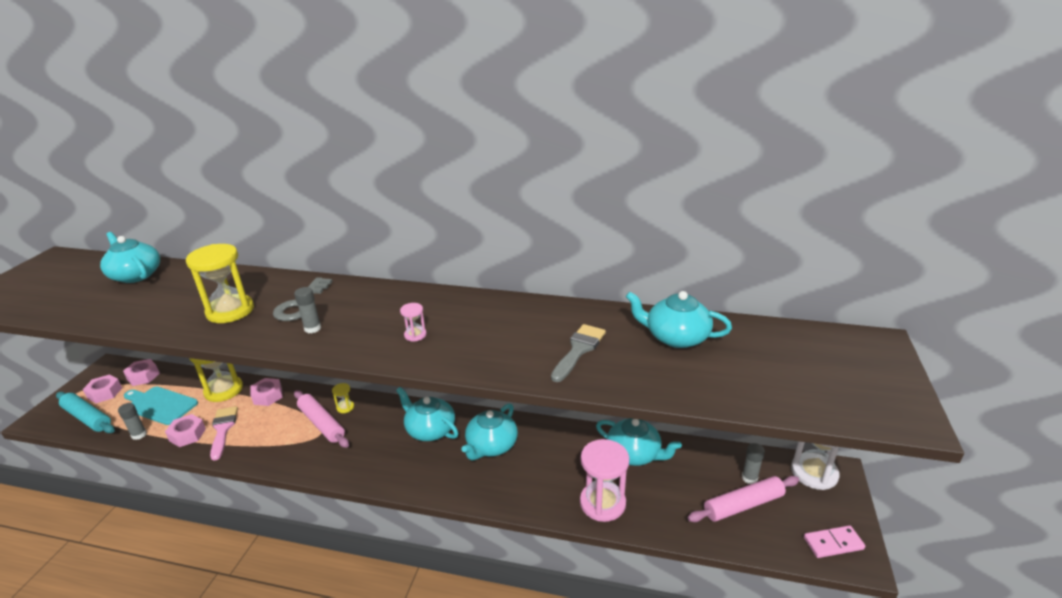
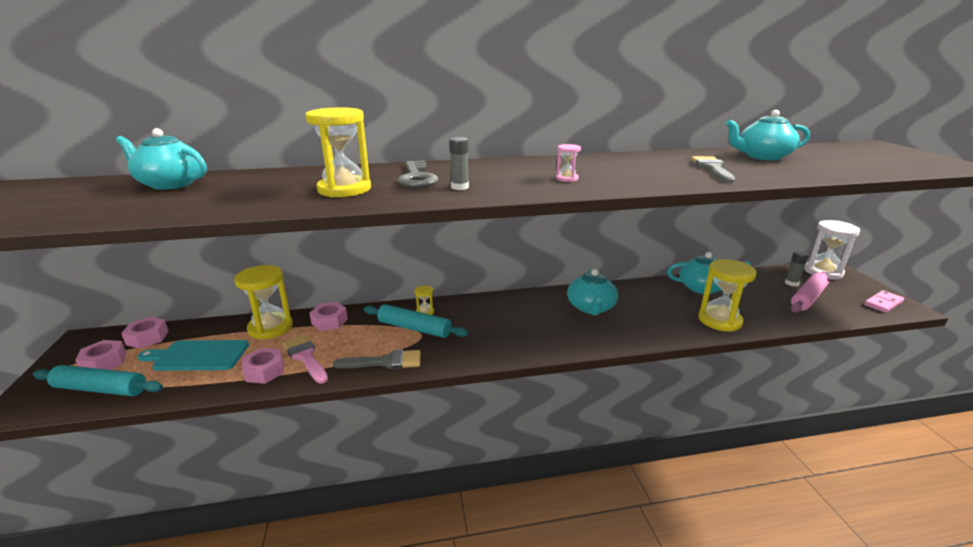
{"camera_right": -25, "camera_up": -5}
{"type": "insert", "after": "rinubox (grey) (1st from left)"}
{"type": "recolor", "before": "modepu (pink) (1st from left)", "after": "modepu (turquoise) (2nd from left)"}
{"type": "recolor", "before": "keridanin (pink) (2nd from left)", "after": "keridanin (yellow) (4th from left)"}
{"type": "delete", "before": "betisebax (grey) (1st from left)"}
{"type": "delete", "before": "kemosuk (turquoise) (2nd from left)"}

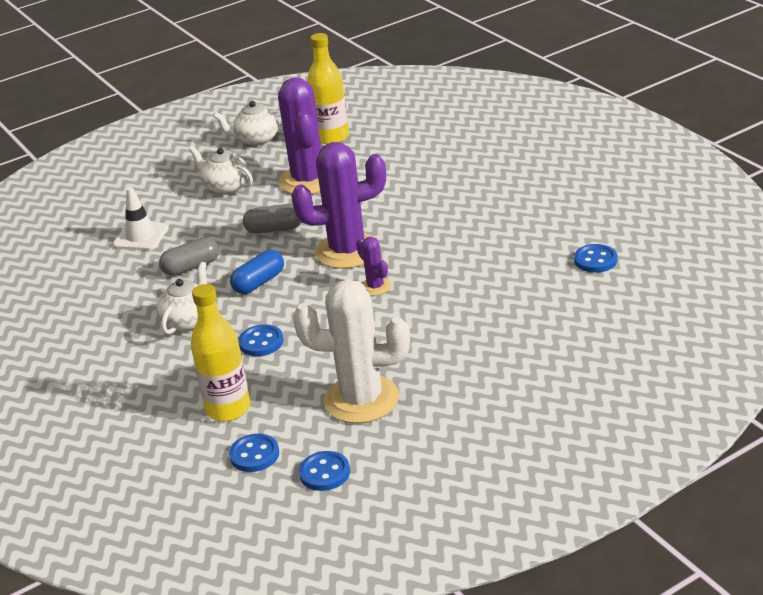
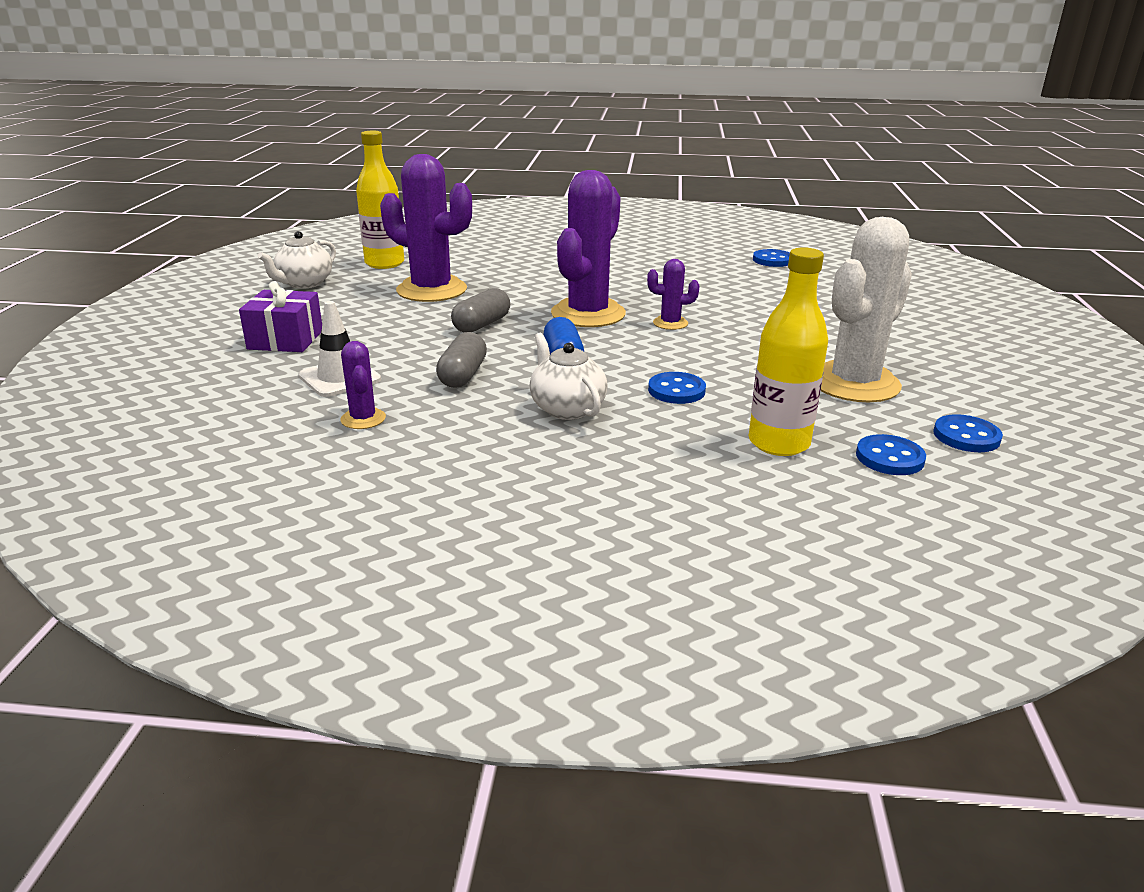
{"camera_right": -55, "camera_up": -5}
{"type": "insert", "after": "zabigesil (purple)"}
{"type": "insert", "after": "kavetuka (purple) (1st from left)"}
{"type": "delete", "before": "kemosuk (white) (2nd from left)"}

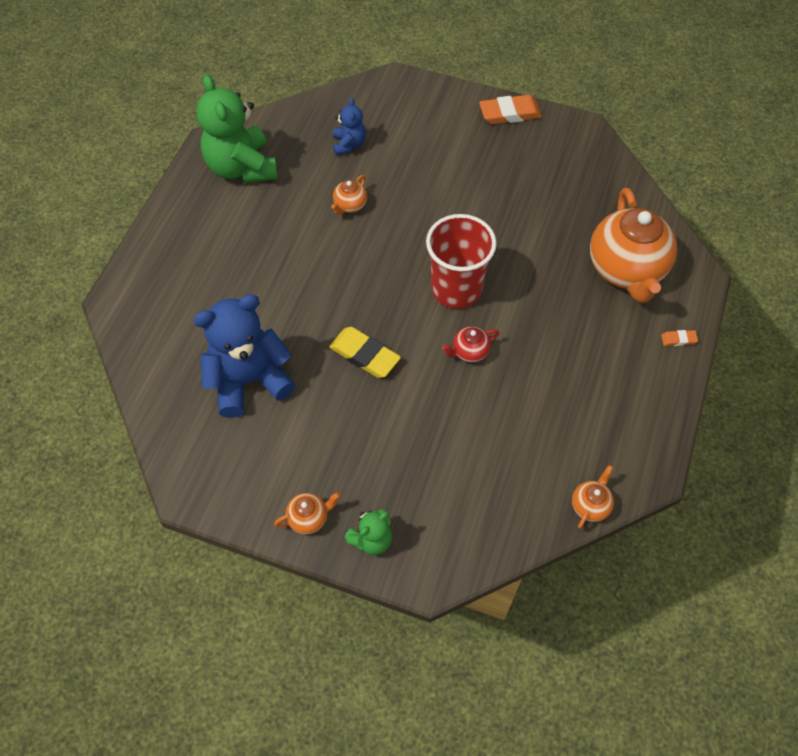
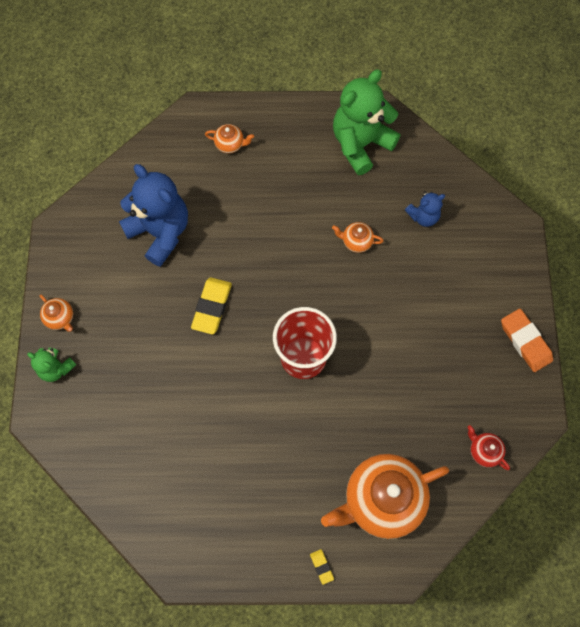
{"camera_right": 70, "camera_up": 10}
{"type": "move", "before": "kemosuk (orange) (3rd from left in the first image)", "after": "kemosuk (orange) (2nd from left)"}
{"type": "recolor", "before": "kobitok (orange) (2nd from left)", "after": "kobitok (yellow) (2nd from left)"}
{"type": "move", "before": "kemosuk (red)"}

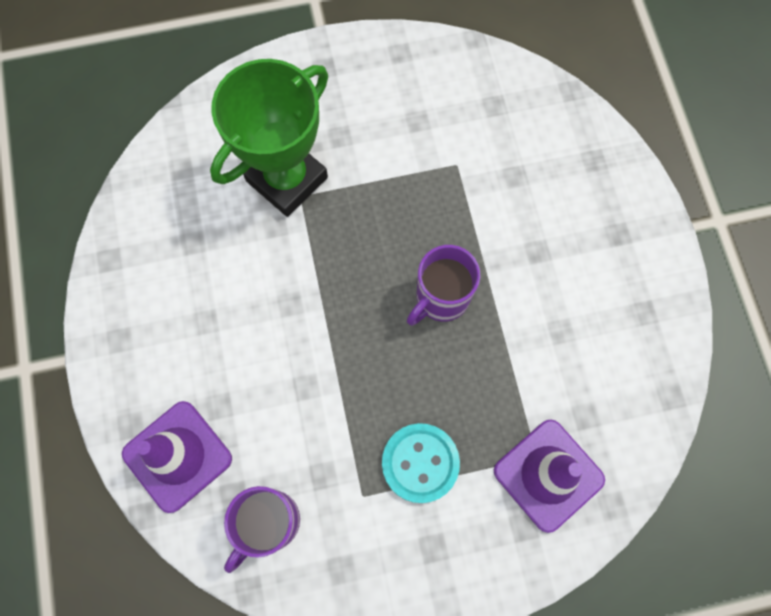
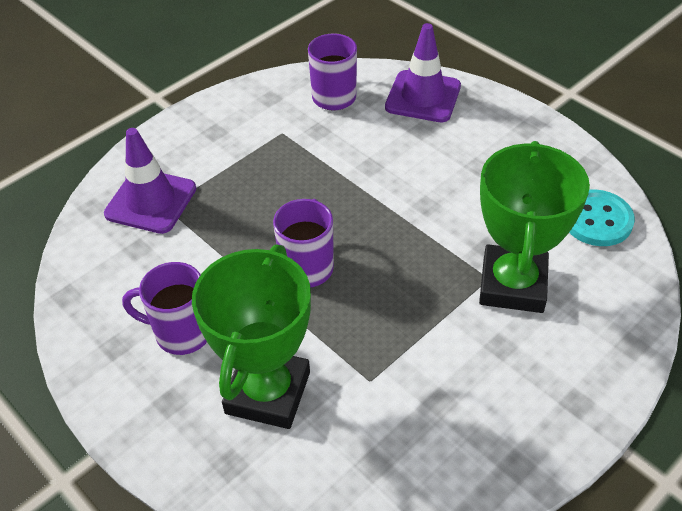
{"camera_right": 150, "camera_up": -25}
{"type": "insert", "after": "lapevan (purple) (1st from left)"}
{"type": "insert", "after": "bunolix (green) (1st from left)"}
{"type": "move", "before": "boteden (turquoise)"}

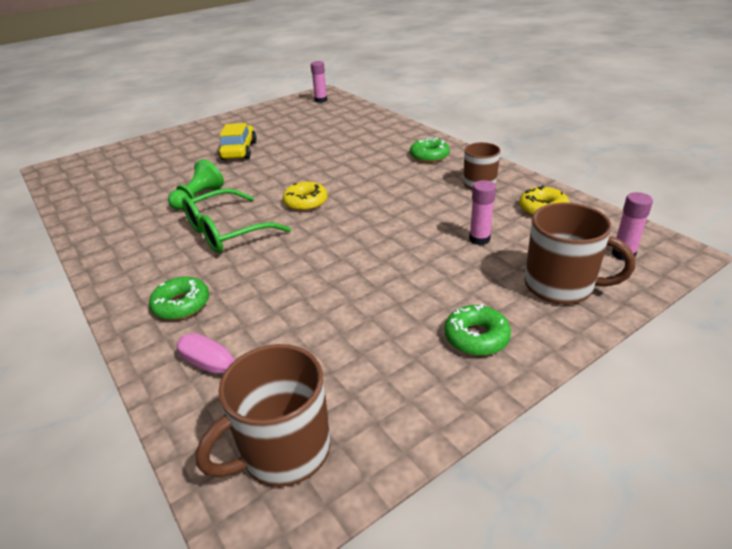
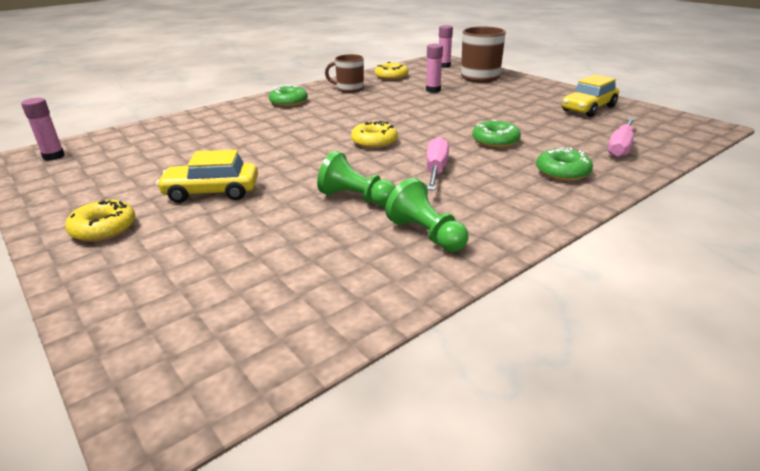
{"camera_right": -95, "camera_up": -5}
{"type": "insert", "after": "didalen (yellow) (1st from left)"}
{"type": "insert", "after": "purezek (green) (2nd from left)"}
{"type": "replace", "before": "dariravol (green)", "after": "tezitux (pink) (1st from left)"}
{"type": "move", "before": "didalen (green) (3rd from left in the first image)", "after": "didalen (green) (2nd from left)"}
{"type": "insert", "after": "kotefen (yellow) (2nd from left)"}
{"type": "delete", "before": "lapevan (brown) (1st from left)"}

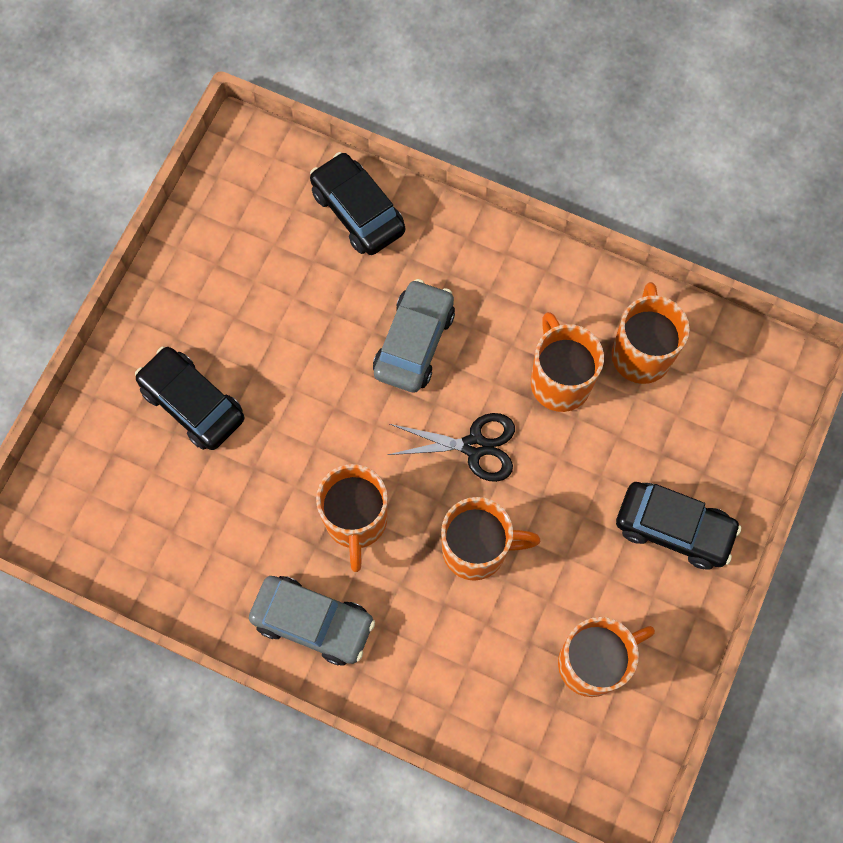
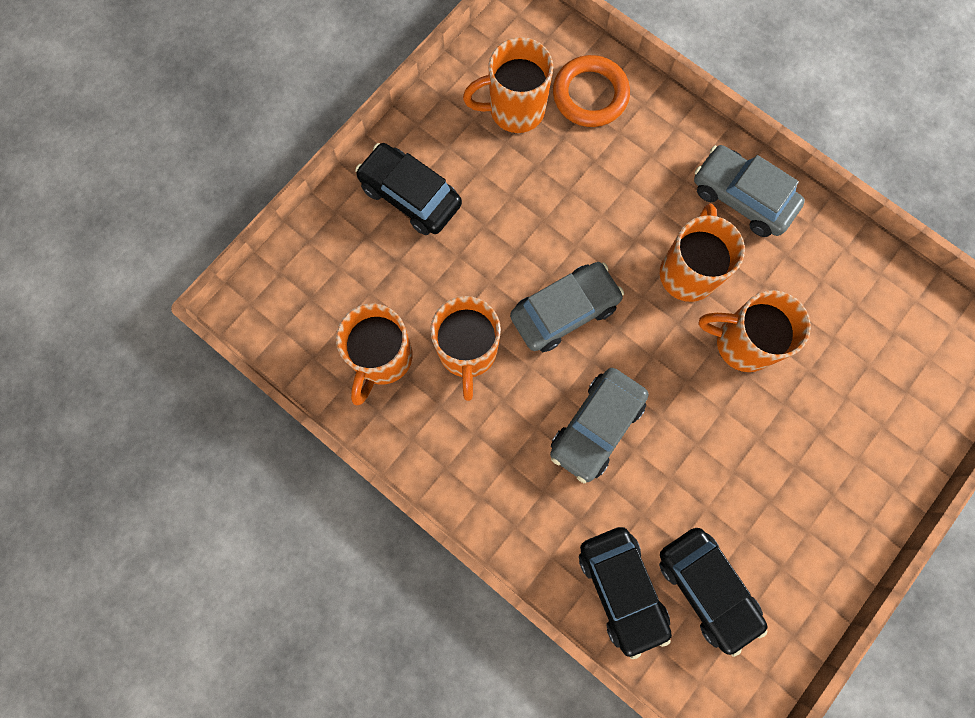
{"camera_right": -165, "camera_up": 5}
{"type": "replace", "before": "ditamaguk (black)", "after": "kotefen (grey) (1st from left)"}
{"type": "insert", "after": "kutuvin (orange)"}
{"type": "move", "before": "kotefen (black) (1st from left in the first image)", "after": "kotefen (black) (3rd from left)"}
{"type": "move", "before": "lapevan (orange) (2nd from left in the first image)", "after": "lapevan (orange) (5th from left)"}

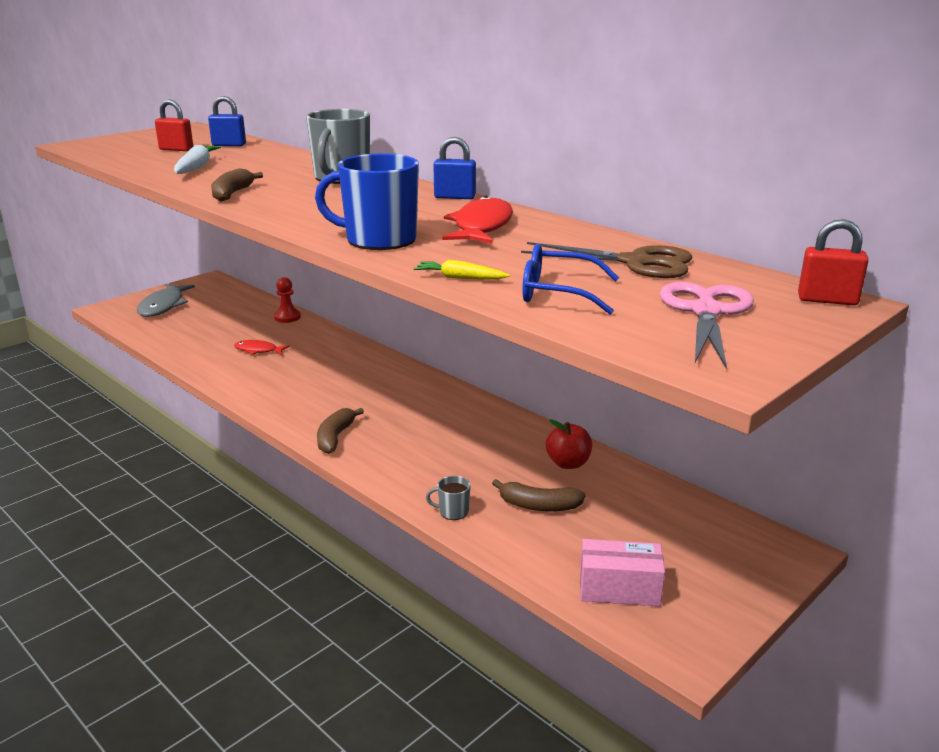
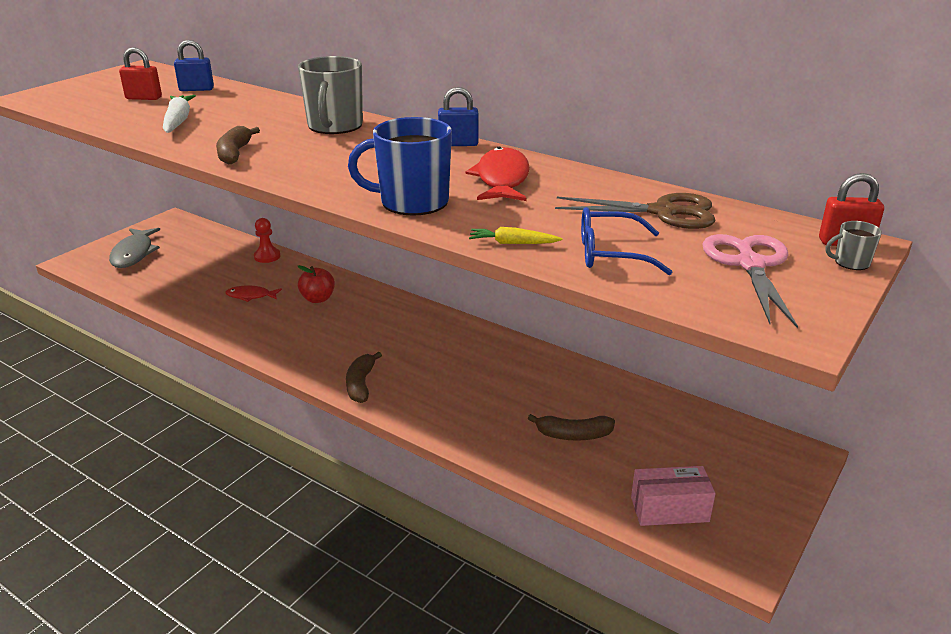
{"camera_right": -10, "camera_up": 5}
{"type": "move", "before": "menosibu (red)"}
{"type": "move", "before": "lapevan (grey) (2nd from left)"}

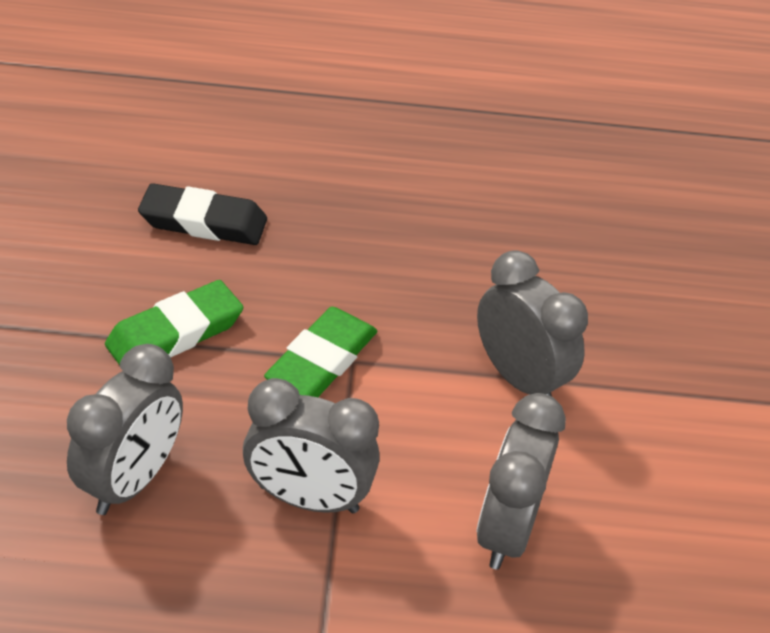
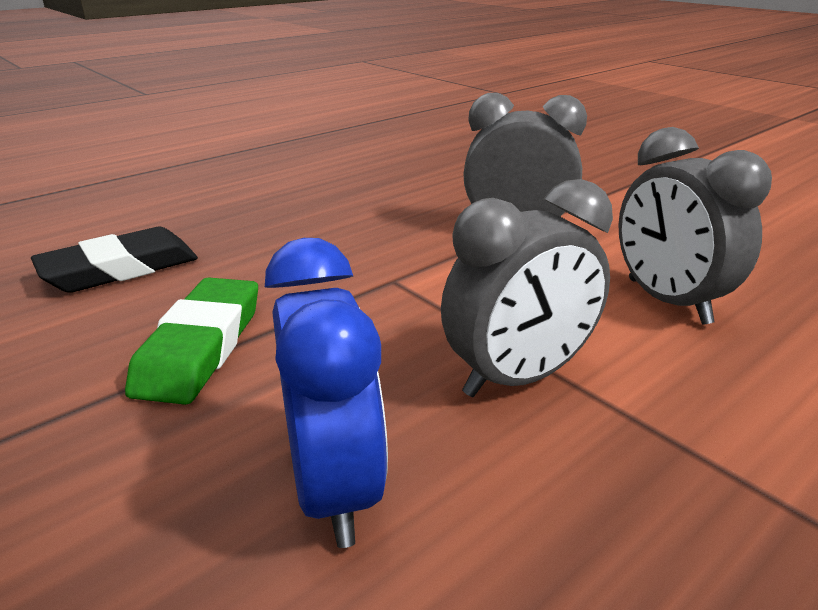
{"camera_right": -40, "camera_up": -15}
{"type": "recolor", "before": "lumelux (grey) (1st from left)", "after": "lumelux (blue)"}
{"type": "delete", "before": "kobitok (green) (2nd from left)"}

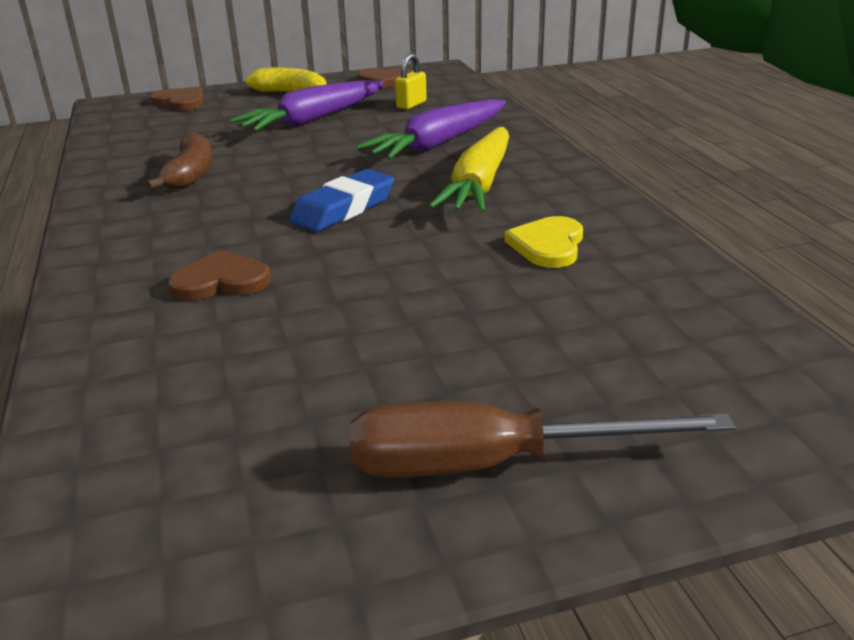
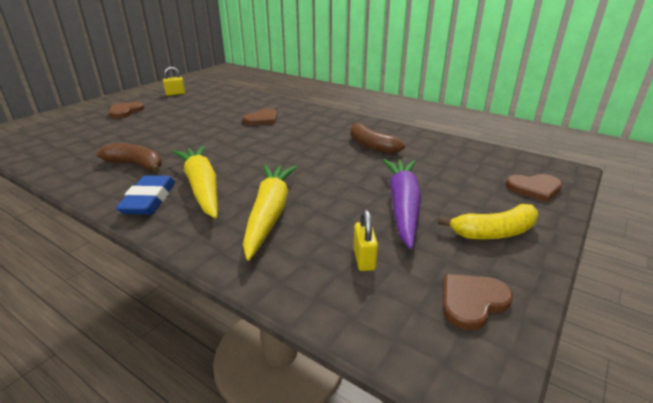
{"camera_right": 140, "camera_up": 0}
{"type": "replace", "before": "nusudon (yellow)", "after": "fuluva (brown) (1st from left)"}
{"type": "replace", "before": "tezitux (brown)", "after": "nusudon (brown) (1st from left)"}
{"type": "move", "before": "kobitok (blue)"}
{"type": "insert", "after": "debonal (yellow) (1st from left)"}
{"type": "recolor", "before": "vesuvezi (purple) (2nd from left)", "after": "vesuvezi (yellow) (2nd from left)"}

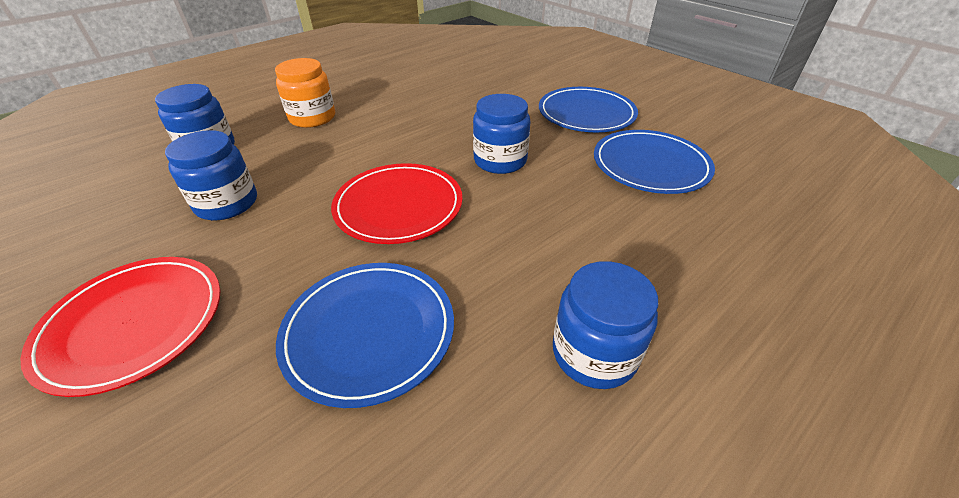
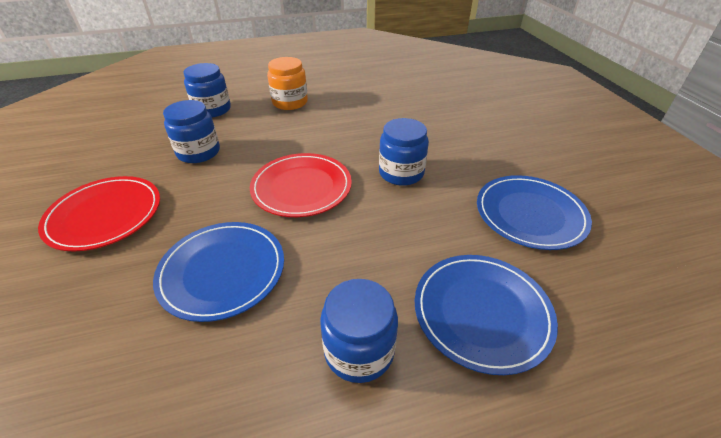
{"camera_right": 25, "camera_up": 0}
{"type": "move", "before": "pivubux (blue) (2nd from left)"}

